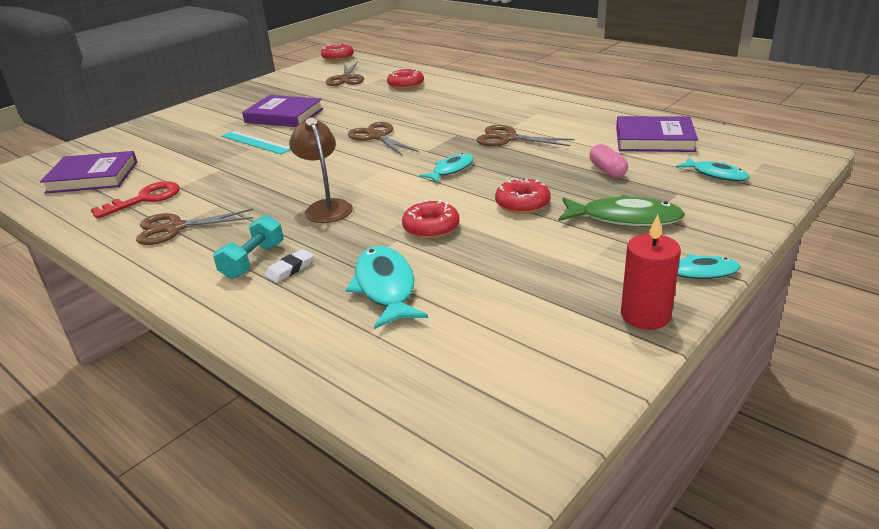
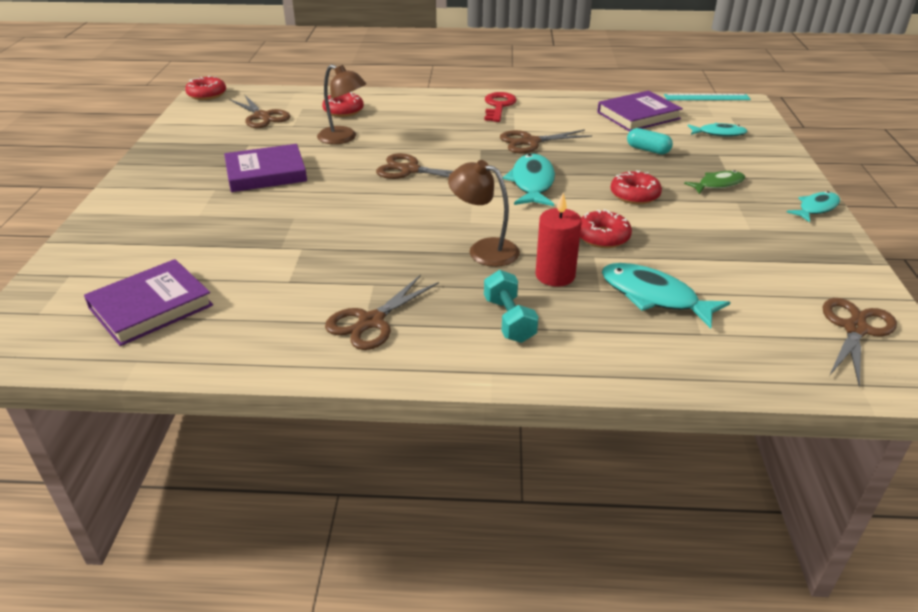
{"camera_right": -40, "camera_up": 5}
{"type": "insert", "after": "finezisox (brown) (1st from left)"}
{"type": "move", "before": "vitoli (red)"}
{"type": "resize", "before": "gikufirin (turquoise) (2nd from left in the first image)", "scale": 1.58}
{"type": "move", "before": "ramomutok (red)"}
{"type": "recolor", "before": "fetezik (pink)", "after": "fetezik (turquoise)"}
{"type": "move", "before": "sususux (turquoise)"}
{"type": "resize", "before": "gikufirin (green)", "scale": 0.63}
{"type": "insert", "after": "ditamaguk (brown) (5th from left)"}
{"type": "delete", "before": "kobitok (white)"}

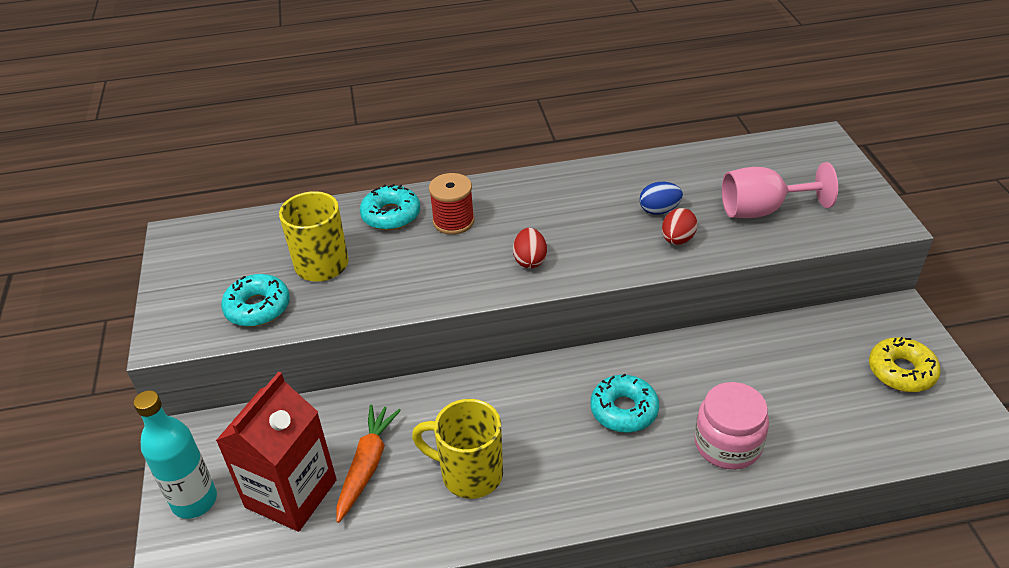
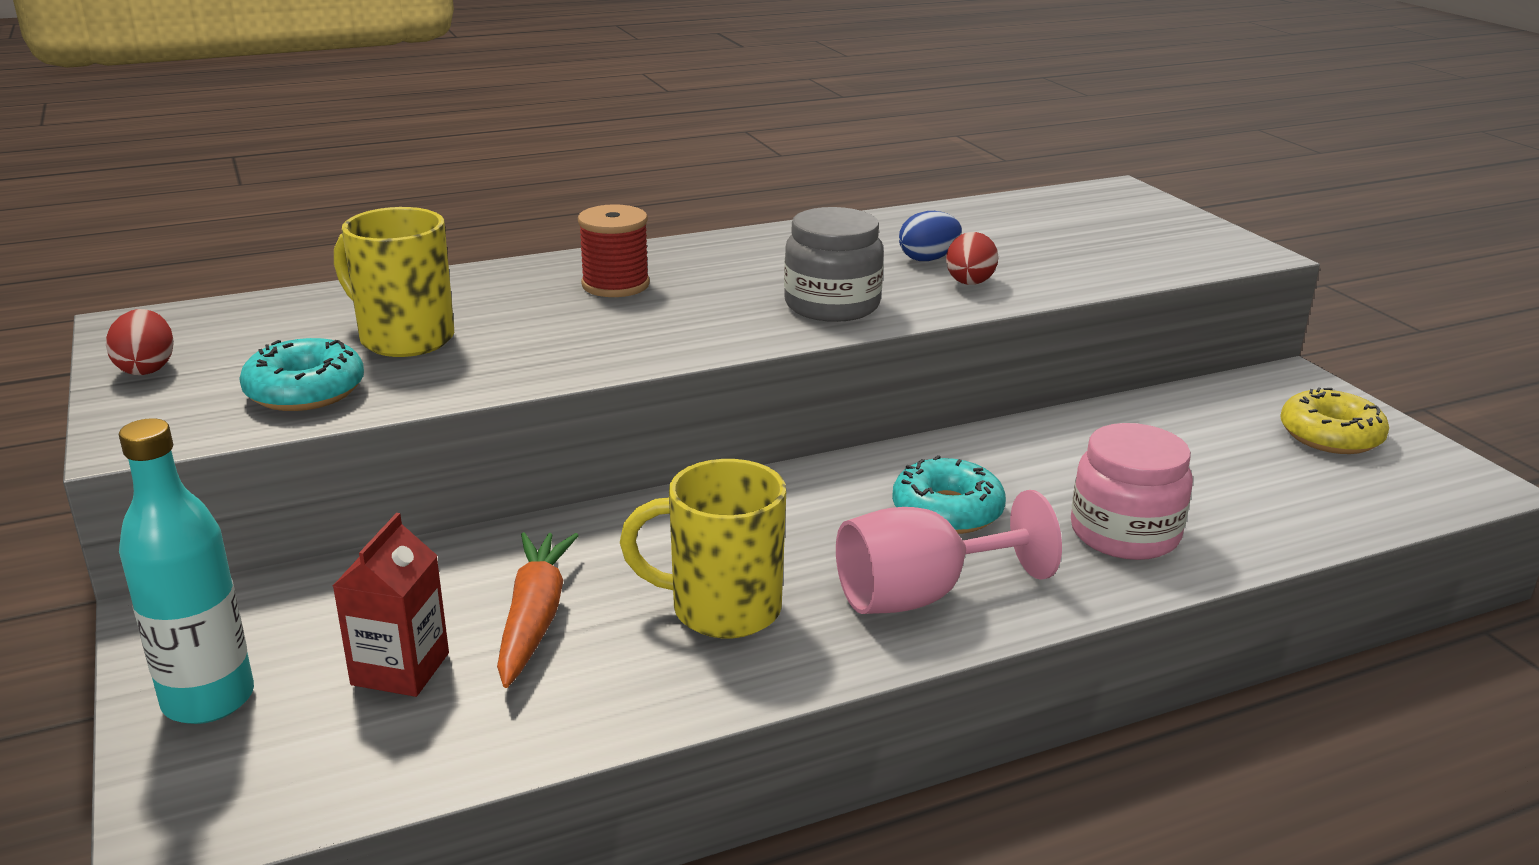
{"camera_right": -15, "camera_up": -15}
{"type": "move", "before": "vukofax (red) (1st from left)"}
{"type": "resize", "before": "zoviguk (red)", "scale": 0.58}
{"type": "insert", "after": "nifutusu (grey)"}
{"type": "move", "before": "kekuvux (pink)"}
{"type": "delete", "before": "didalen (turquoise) (2nd from left)"}

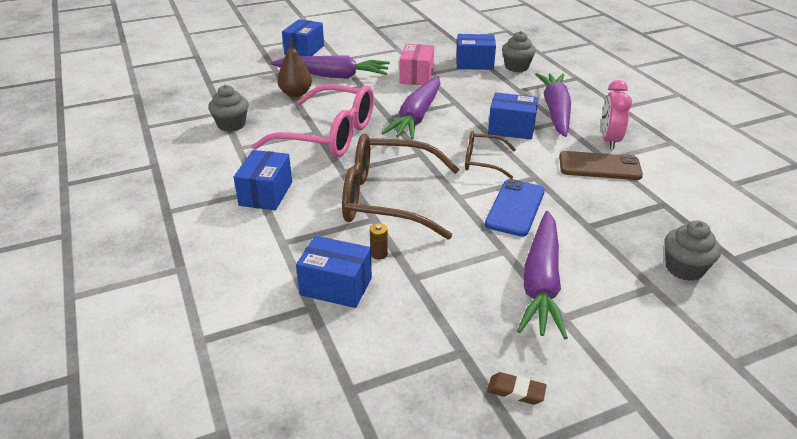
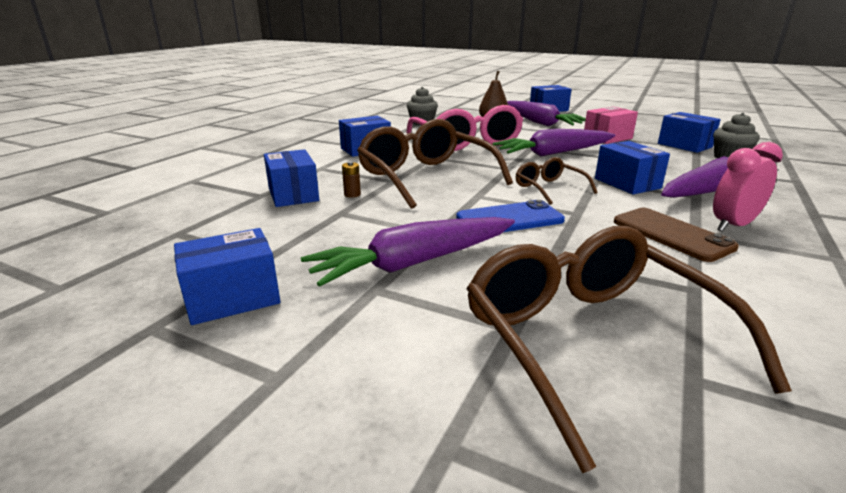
{"camera_right": 50, "camera_up": -10}
{"type": "replace", "before": "kobitok (brown)", "after": "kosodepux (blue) (1st from left)"}
{"type": "replace", "before": "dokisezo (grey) (3rd from left)", "after": "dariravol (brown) (3rd from left)"}

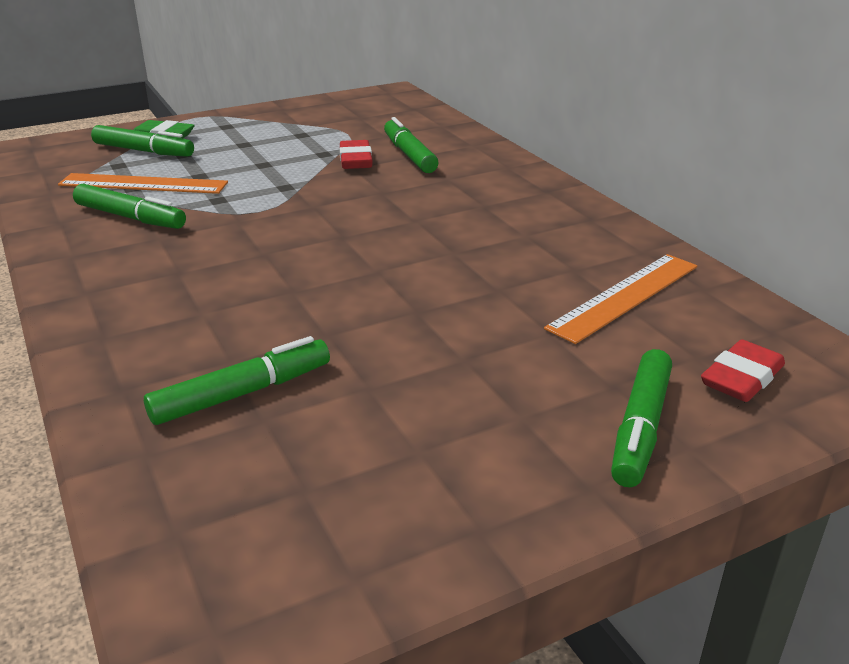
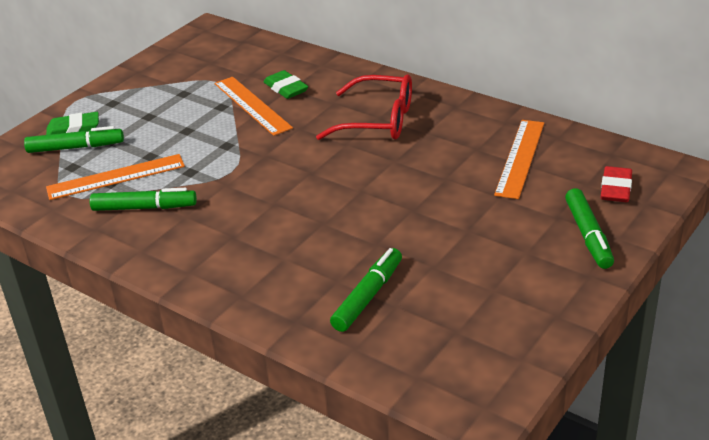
{"camera_right": -25, "camera_up": 5}
{"type": "replace", "before": "kobitok (red) (1st from left)", "after": "sususux (orange) (2nd from left)"}
{"type": "replace", "before": "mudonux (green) (4th from left)", "after": "kobitok (green) (2nd from left)"}
{"type": "insert", "after": "dariravol (red)"}

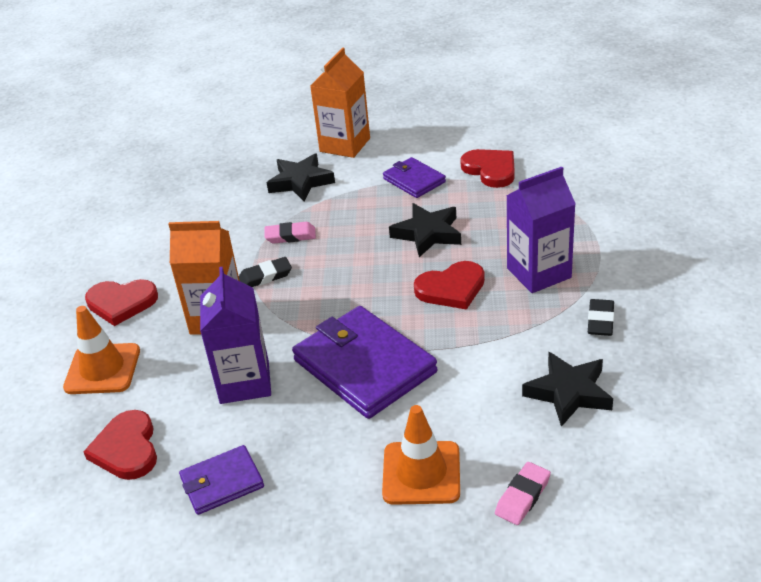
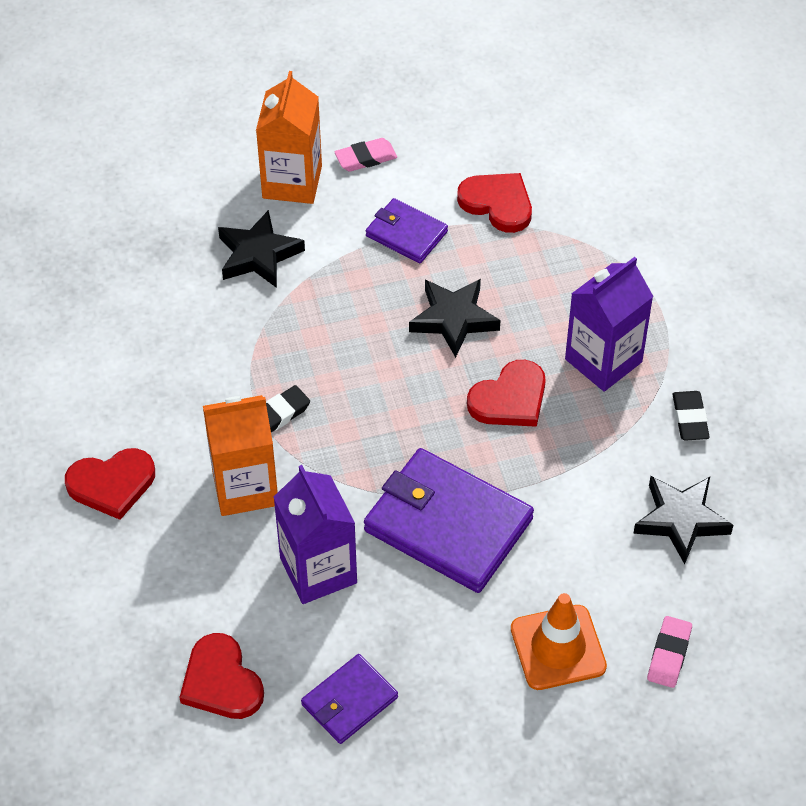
{"camera_right": -20, "camera_up": 15}
{"type": "move", "before": "kobitok (pink) (1st from left)"}
{"type": "delete", "before": "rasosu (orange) (1st from left)"}

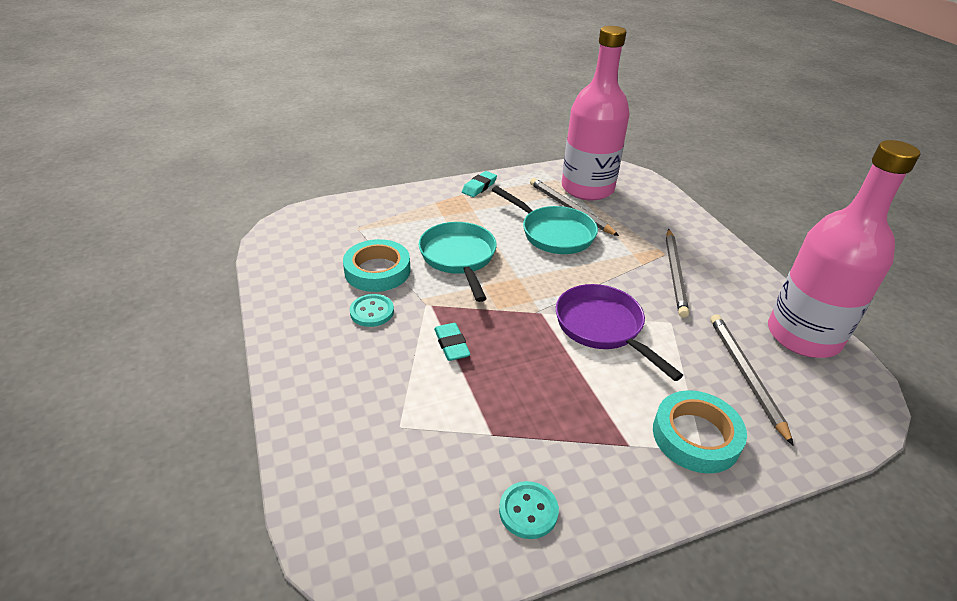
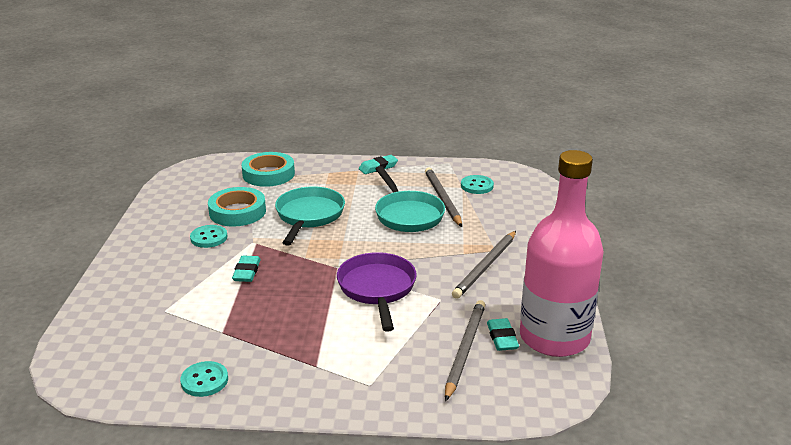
{"camera_right": 25, "camera_up": -10}
{"type": "move", "before": "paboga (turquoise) (2nd from left)"}
{"type": "replace", "before": "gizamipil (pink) (1st from left)", "after": "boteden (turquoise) (3rd from left)"}
{"type": "insert", "after": "kobitok (turquoise) (3rd from left)"}

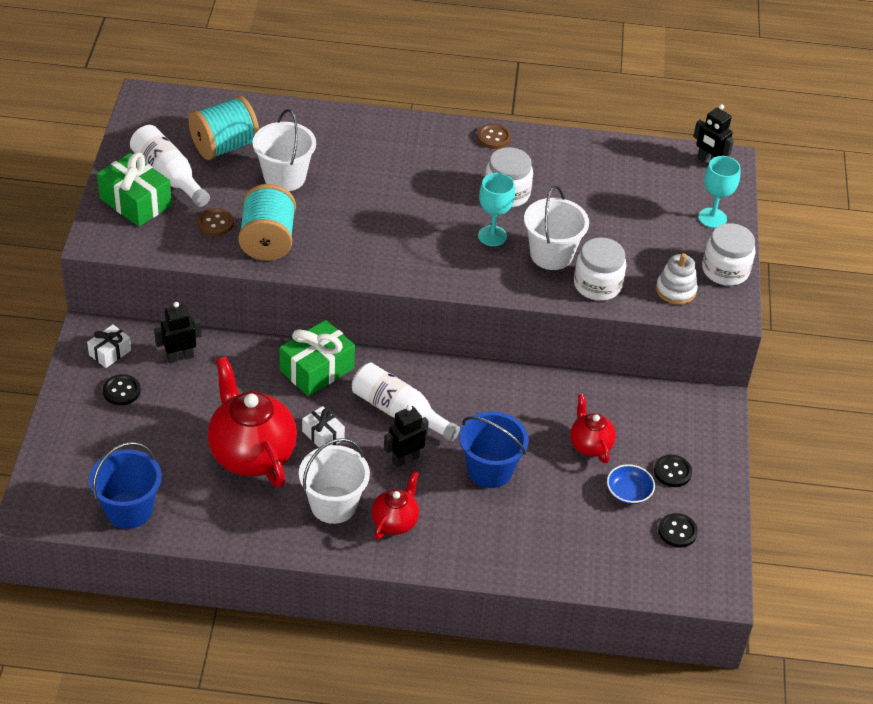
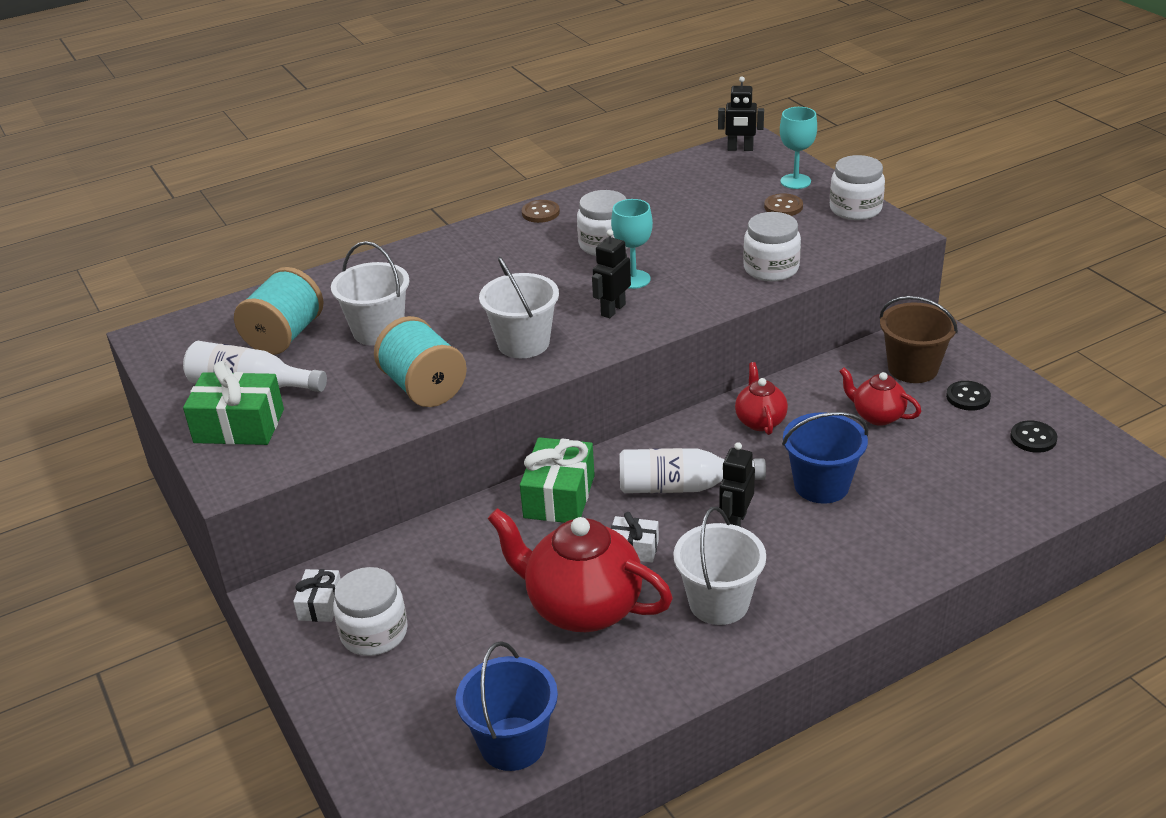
{"camera_right": -30, "camera_up": -10}
{"type": "replace", "before": "boteden (black) (1st from left)", "after": "nifutusu (white) (1st from left)"}
{"type": "move", "before": "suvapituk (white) (3rd from left in the first image)", "after": "suvapituk (white) (2nd from left)"}
{"type": "move", "before": "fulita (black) (1st from left)"}
{"type": "move", "before": "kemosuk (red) (2nd from left)"}
{"type": "move", "before": "boteden (brown) (1st from left in the first image)", "after": "boteden (brown) (2nd from left)"}
{"type": "insert", "after": "suvapituk (brown)"}
{"type": "delete", "before": "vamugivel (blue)"}
{"type": "delete", "before": "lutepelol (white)"}

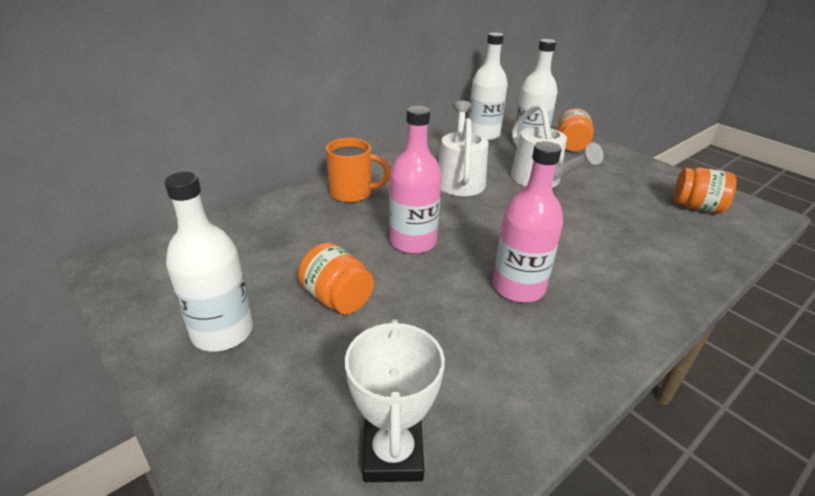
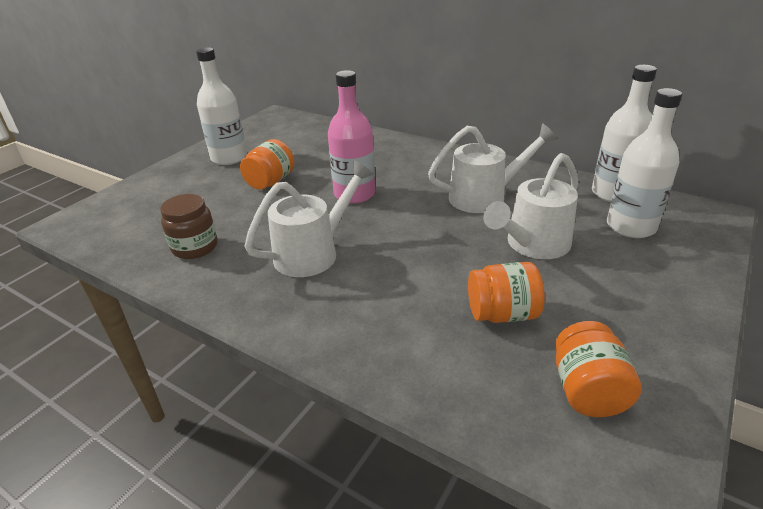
{"camera_right": 75, "camera_up": 0}
{"type": "insert", "after": "nifutusu (brown)"}
{"type": "replace", "before": "gizamipil (pink) (2nd from left)", "after": "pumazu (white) (1st from left)"}
{"type": "move", "before": "nifutusu (orange) (2nd from left)"}
{"type": "delete", "before": "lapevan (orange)"}
{"type": "delete", "before": "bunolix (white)"}

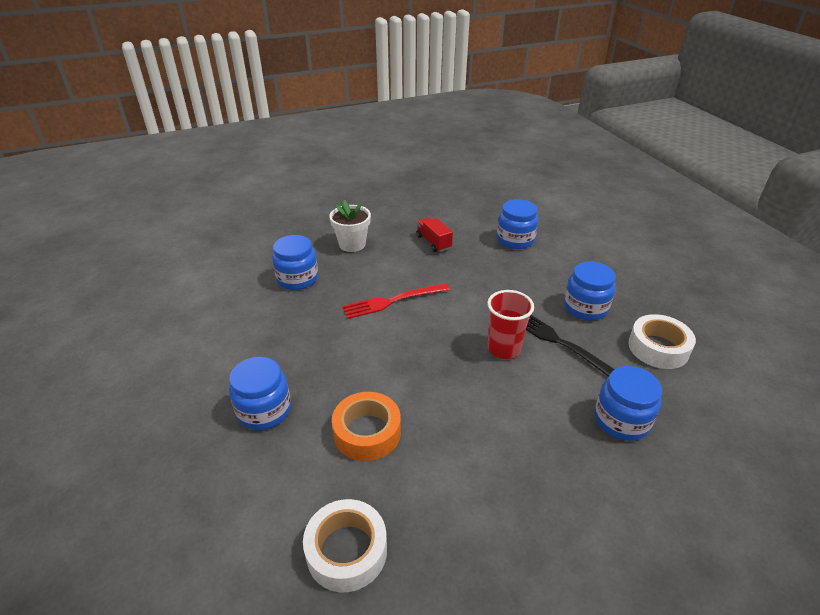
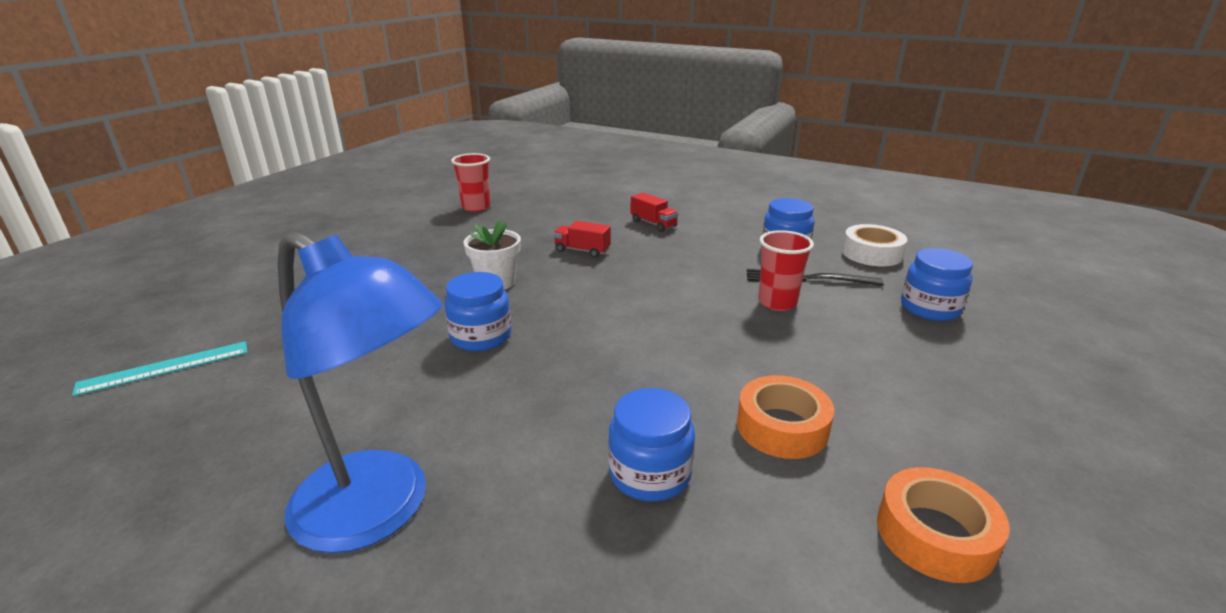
{"camera_right": -40, "camera_up": -10}
{"type": "insert", "after": "sususux (turquoise)"}
{"type": "insert", "after": "finezisox (blue)"}
{"type": "insert", "after": "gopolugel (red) (1st from left)"}
{"type": "replace", "before": "nifutusu (blue) (3rd from left)", "after": "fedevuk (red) (2nd from left)"}
{"type": "recolor", "before": "paboga (white) (1st from left)", "after": "paboga (orange) (2nd from left)"}
{"type": "delete", "before": "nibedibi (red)"}

